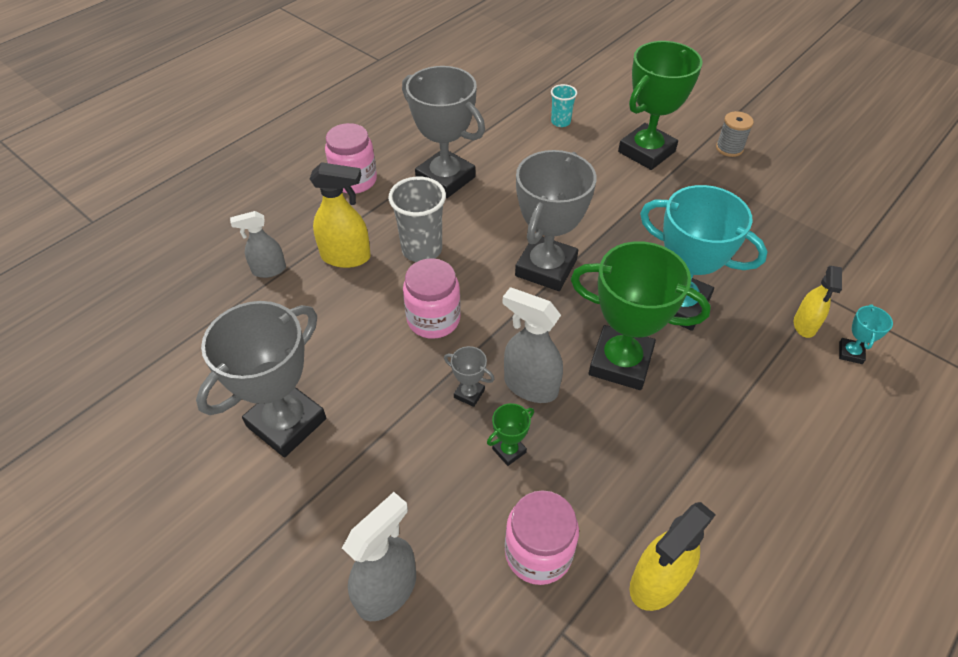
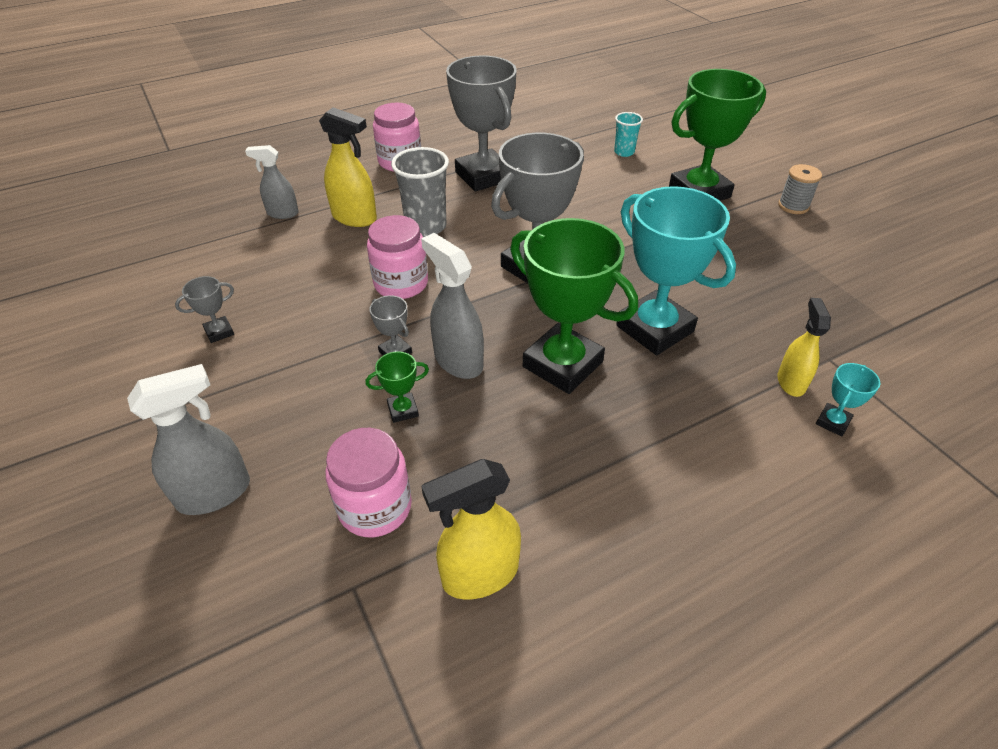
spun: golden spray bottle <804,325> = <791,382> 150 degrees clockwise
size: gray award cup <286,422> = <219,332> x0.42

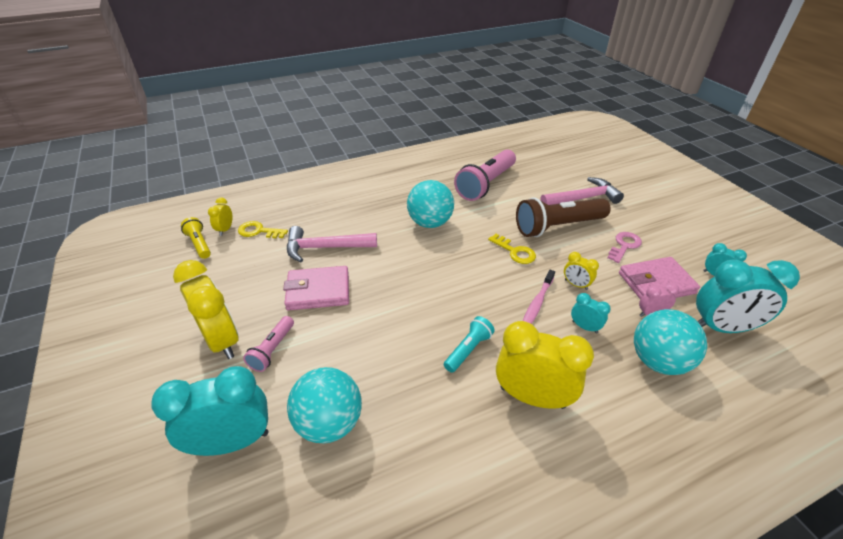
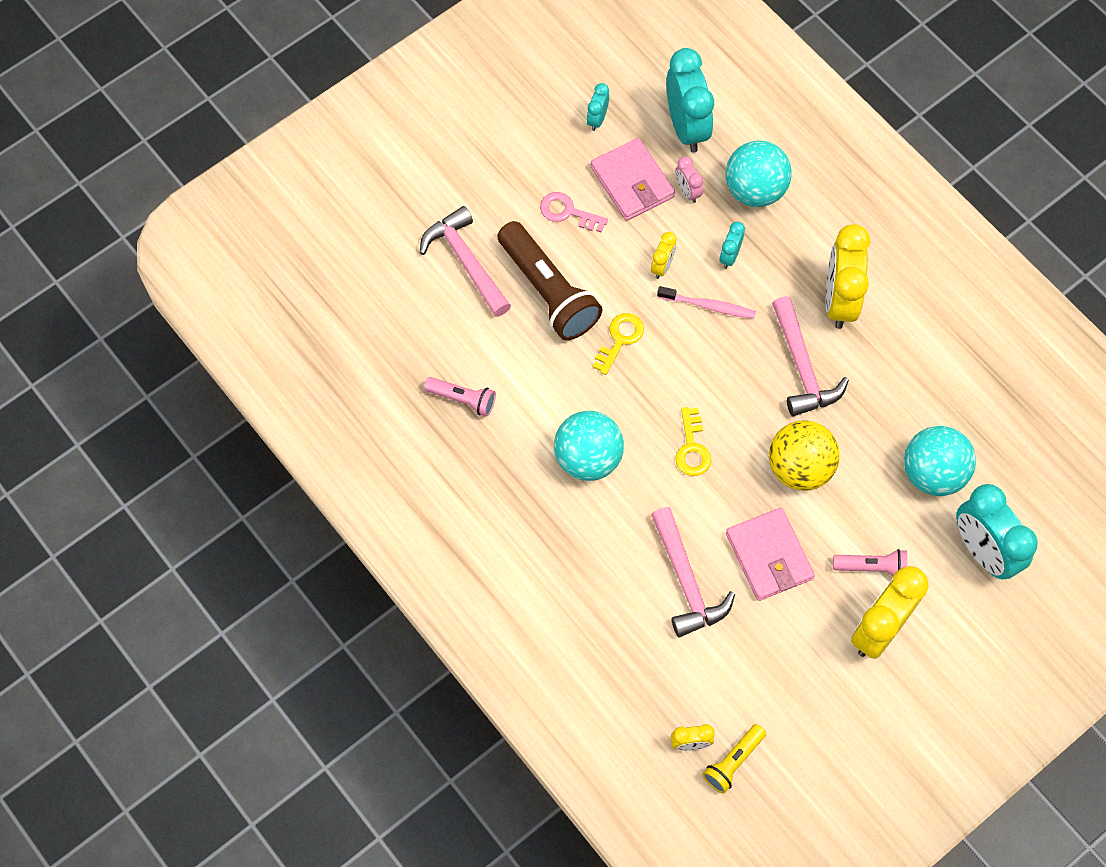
appeared: golden play ball <799,468>
relocated: golden latchkey <259,231> to <692,448>
exchanged: aqua pocket torch <468,350> to pink carpenter's hammer <802,367>
size: pink pocket torch <486,184> = <462,399> x0.51

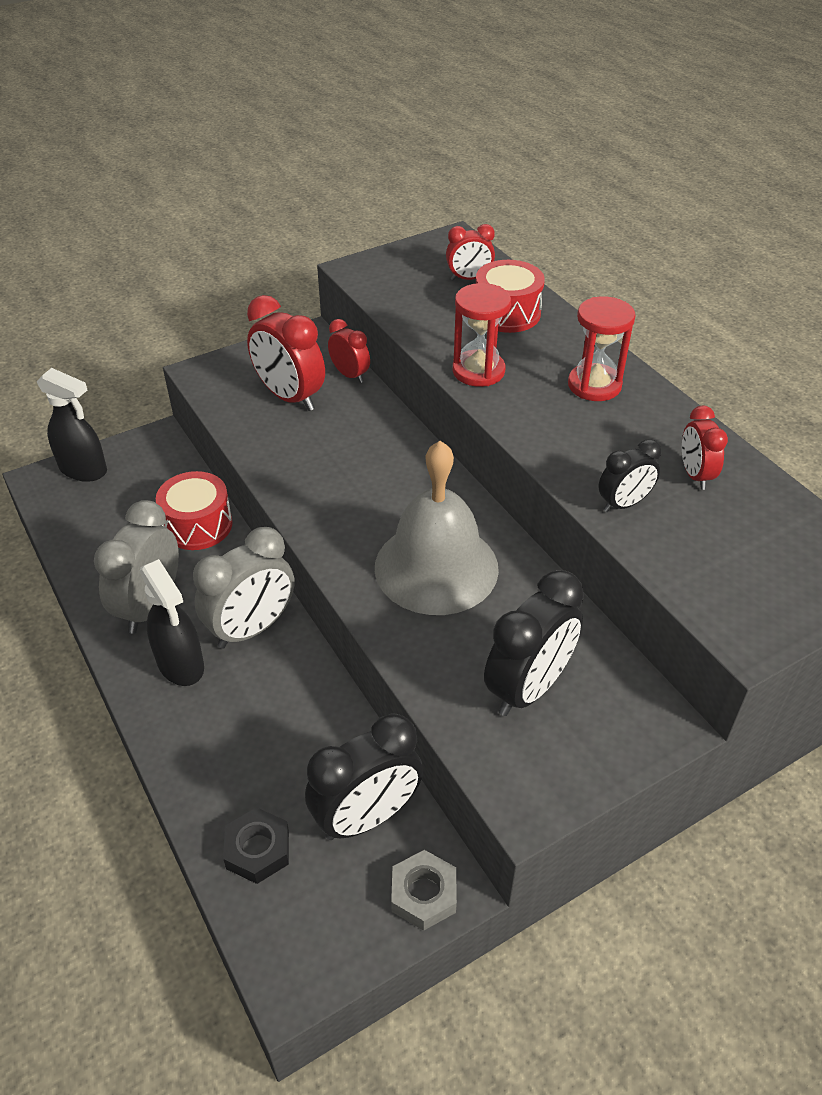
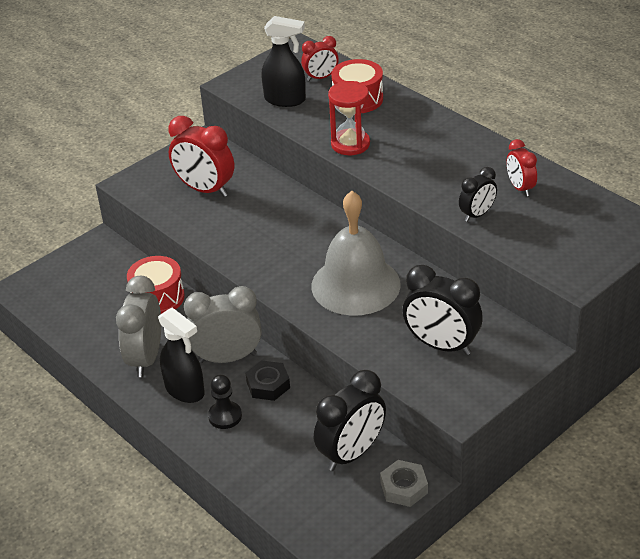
missing: red alarm clock <350,375>; red sand timer <594,385>
appeared: ebony pawn <225,416>
relocated: ebony hexagon nut <258,850> to <268,385>; ebony spray bottle <84,470> to <285,100>
spun: gray alarm clock <252,628> = <227,358> 135 degrees counterclockwise; ebony alarm clock <528,688> = <441,345> 90 degrees clockwise

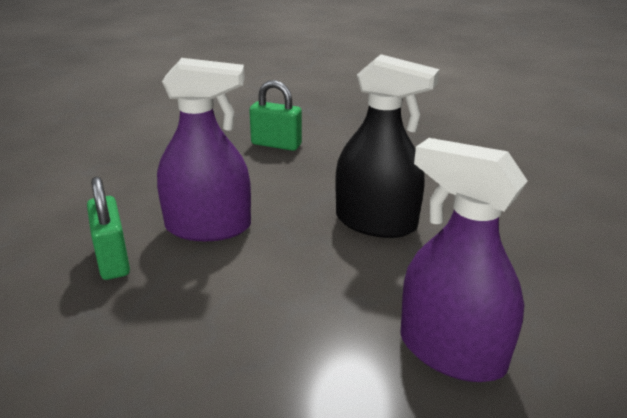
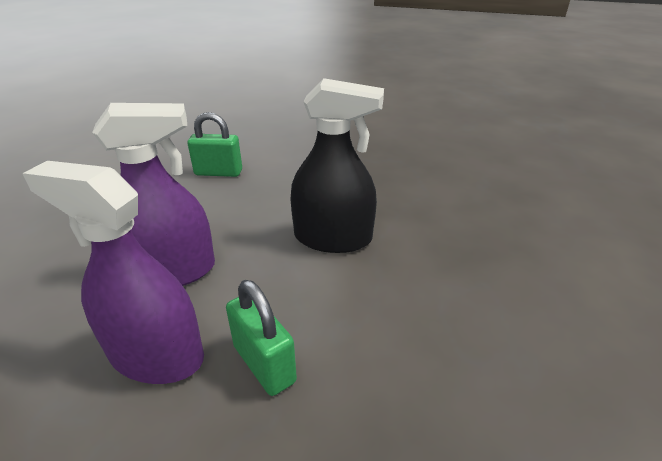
relocated: royal purple spray bottle <451,351> to <156,355>; leaf-green lock <113,260> to <264,364>

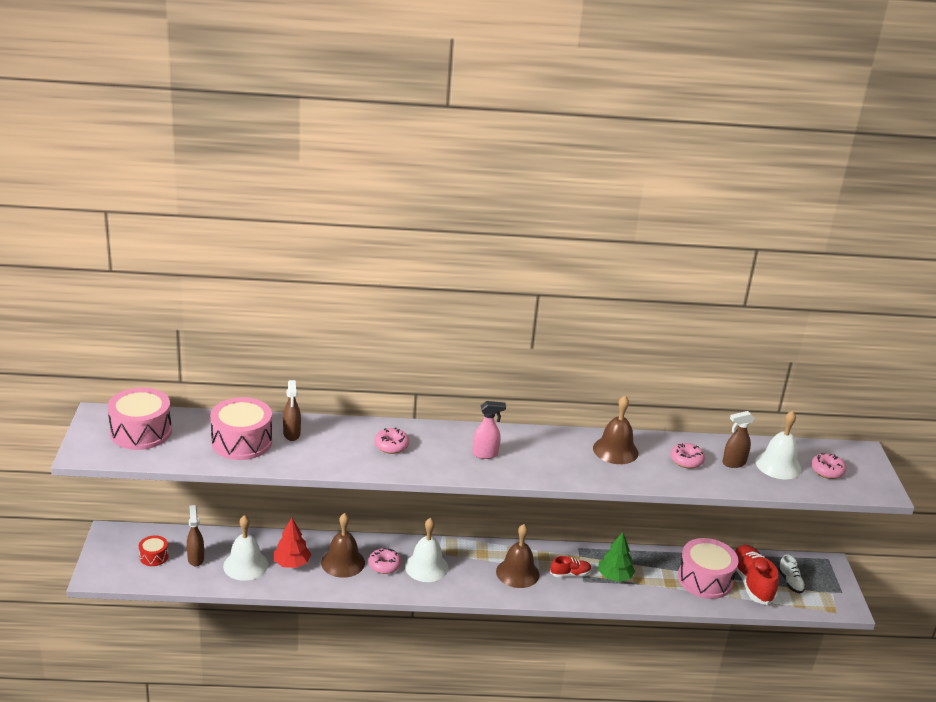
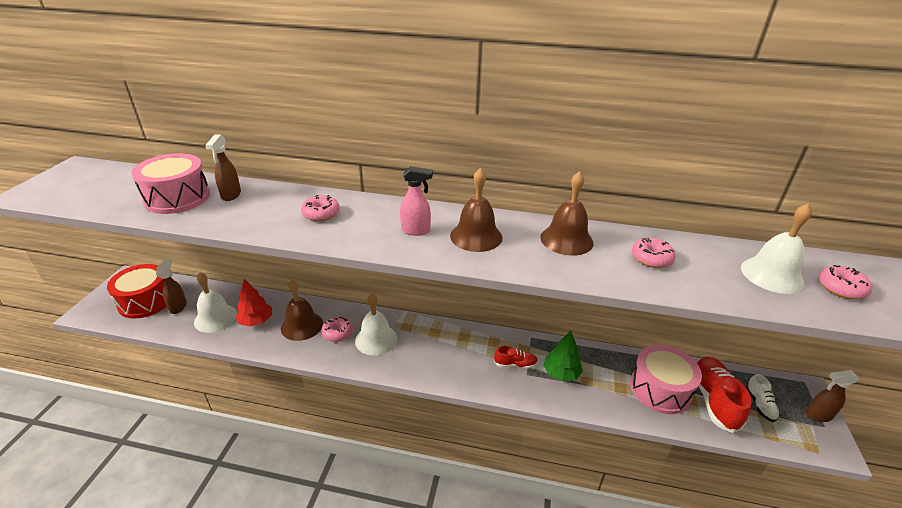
missing: pink snare drum <141,432>
relocated: russet school bell <517,573> to <476,236>; russet spray bottle <733,463> to <818,415>
size: red snare drum <154,556> = <146,301> x2.01

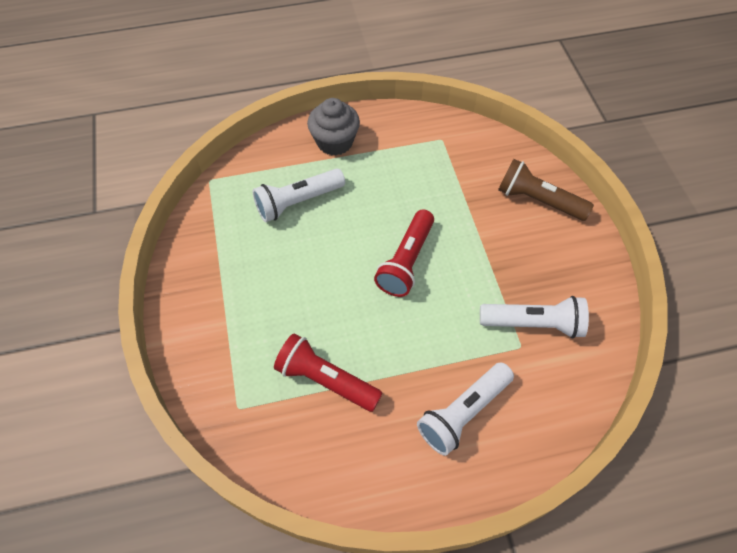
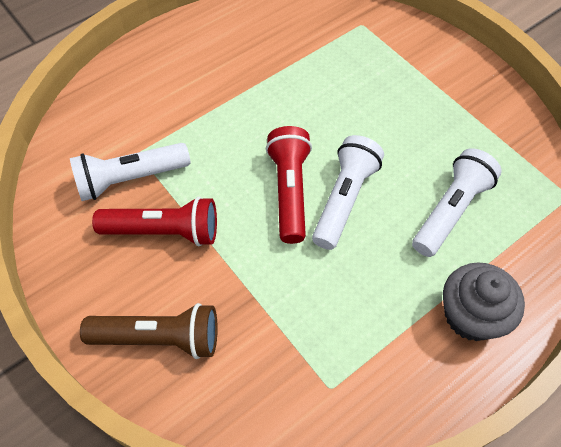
relocated: red pocket torch <326,380> to <163,231>; white pocket torch <463,412> to <344,200>

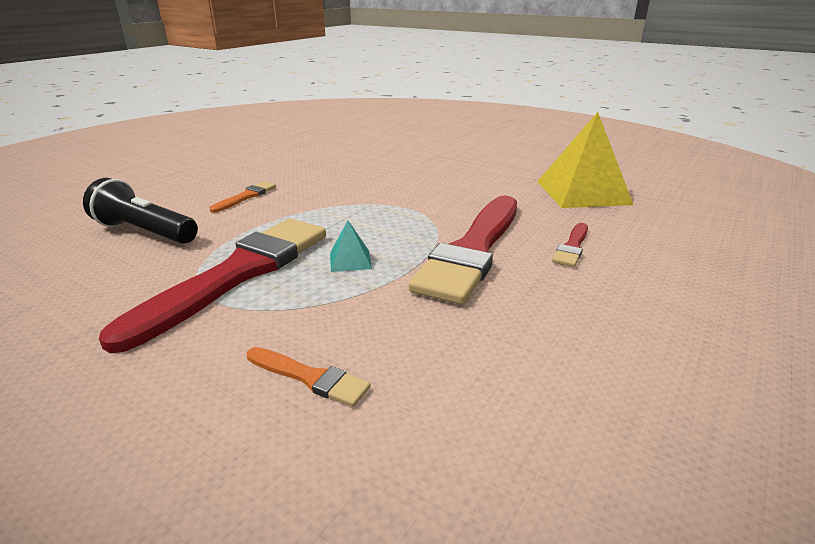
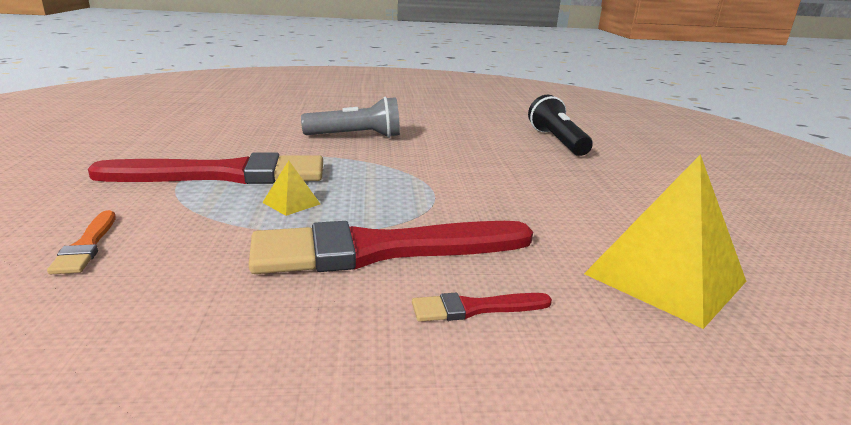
relocated: ebony pocket torch <144,232> to <557,141>
exchanged: orange brush <246,197> to gray pocket torch <356,136>
colour: aqua pyramid shape <350,260> to golden pyramid shape <291,203>

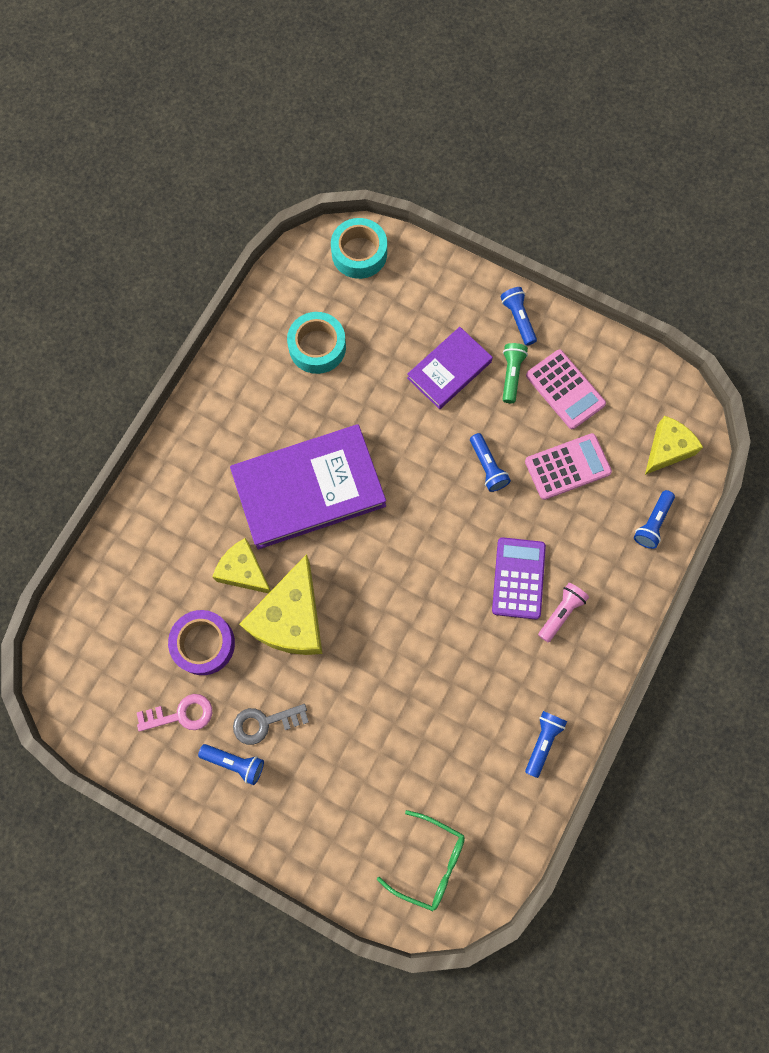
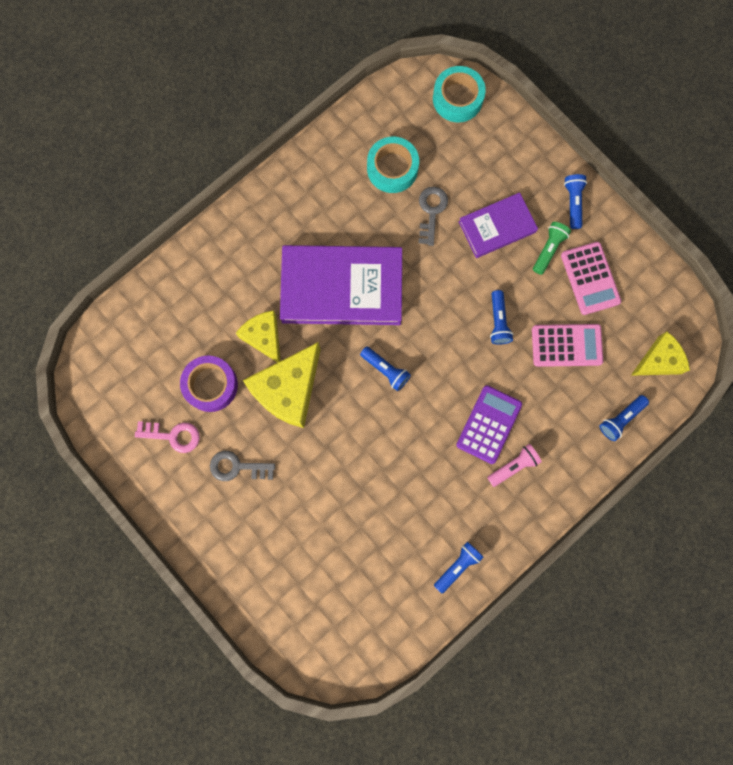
missing: leaf-green spectacles <429,862>
appeared: gray latchkey <431,212>
relocated: blue pocket torch <235,763> to <386,370>

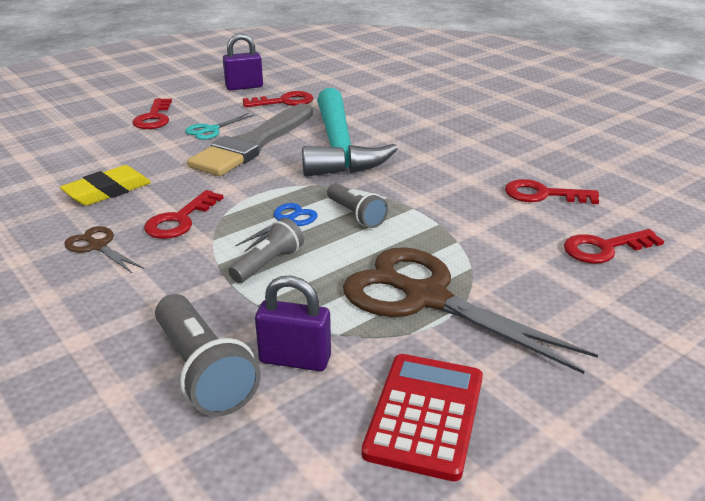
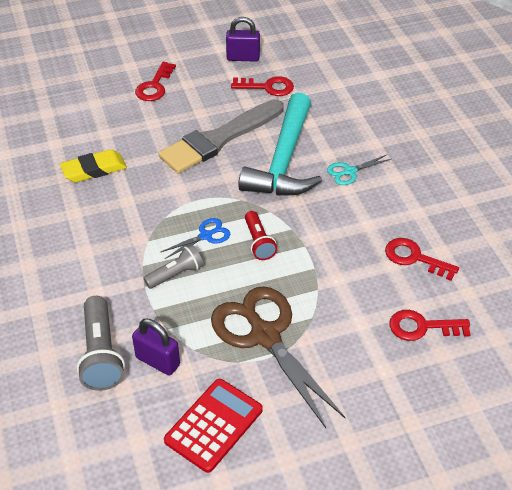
missing: russet pair of scissors <97,246>; red latchkey <180,220>
relocated: aqua pair of scissors <211,130> to <349,171>
colour: gray pocket torch <356,215> to red pocket torch <258,242>

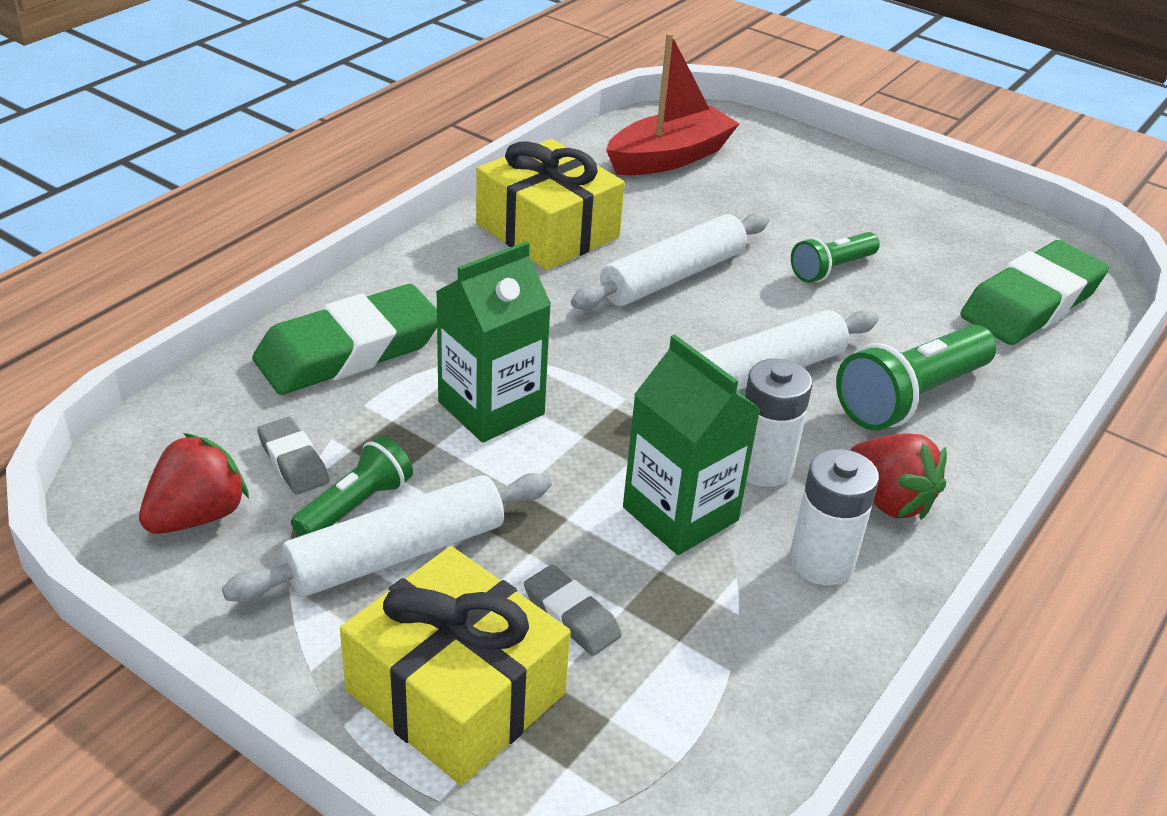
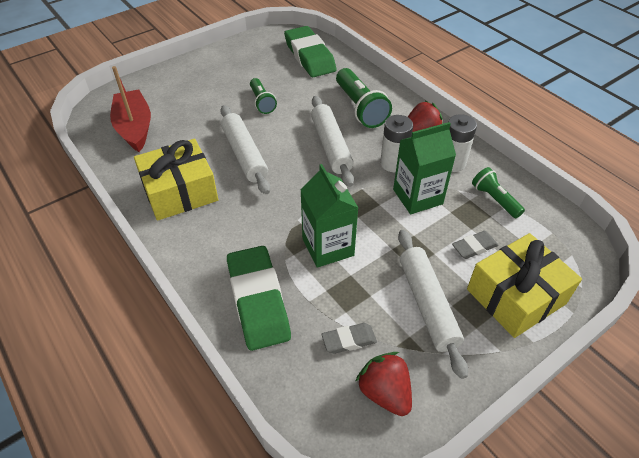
relocated: leaf-green pocket torch <355,506> to <494,199>

